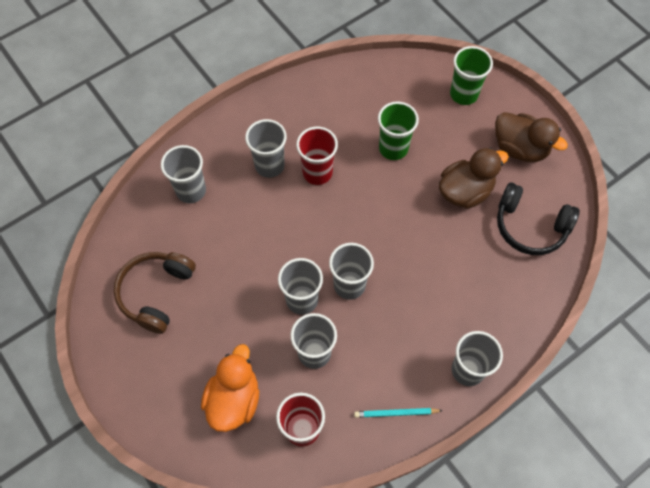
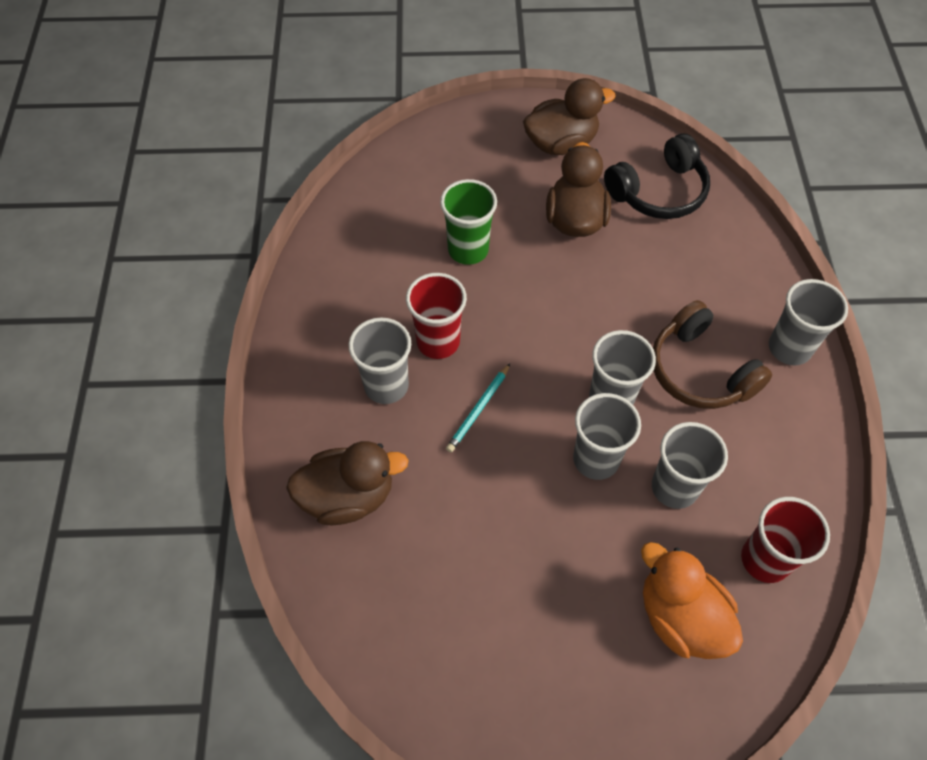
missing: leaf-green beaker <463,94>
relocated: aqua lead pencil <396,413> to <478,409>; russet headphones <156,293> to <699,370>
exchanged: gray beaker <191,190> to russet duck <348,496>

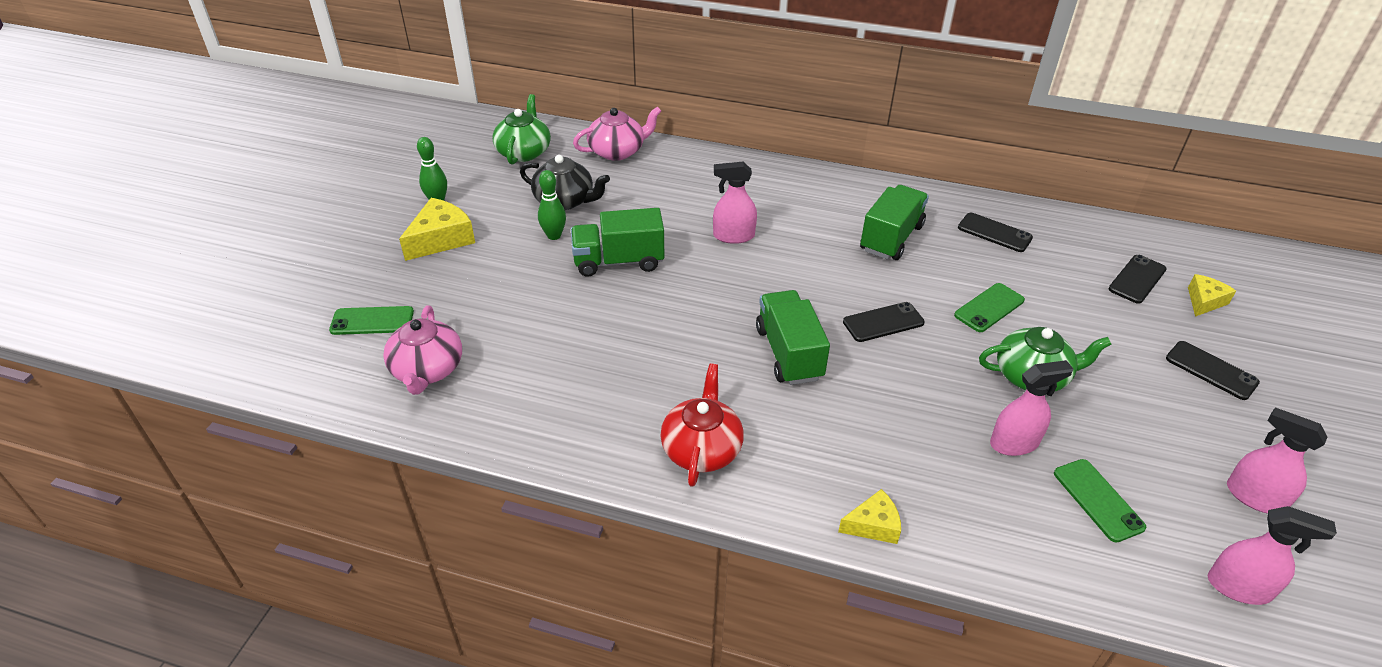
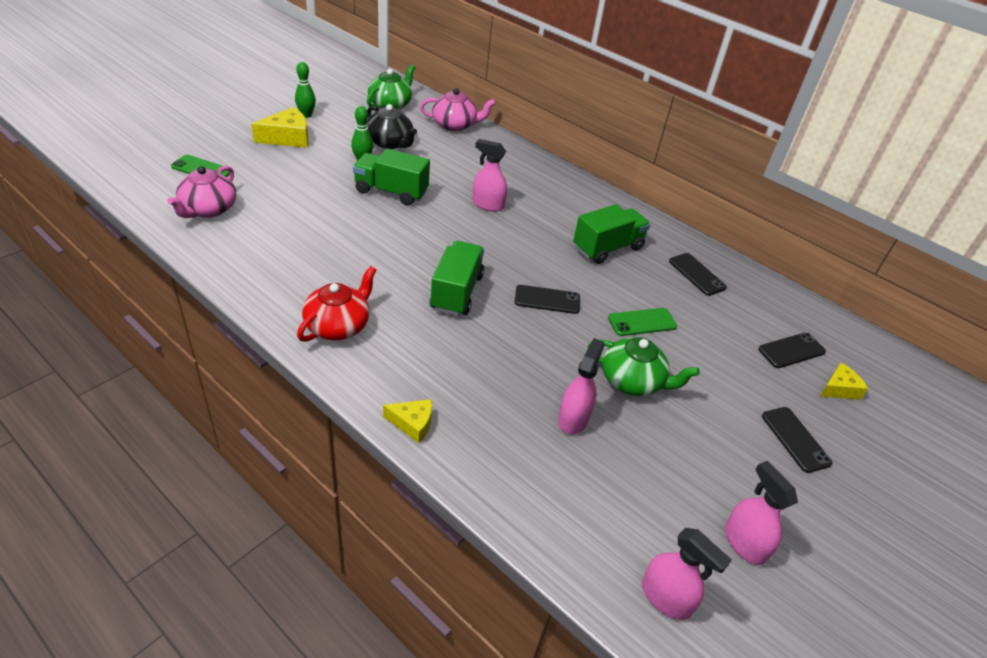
missing: leaf-green mobile phone <1098,500>
spun: pink spray bottle <1014,443> = <573,418> 75 degrees counterclockwise

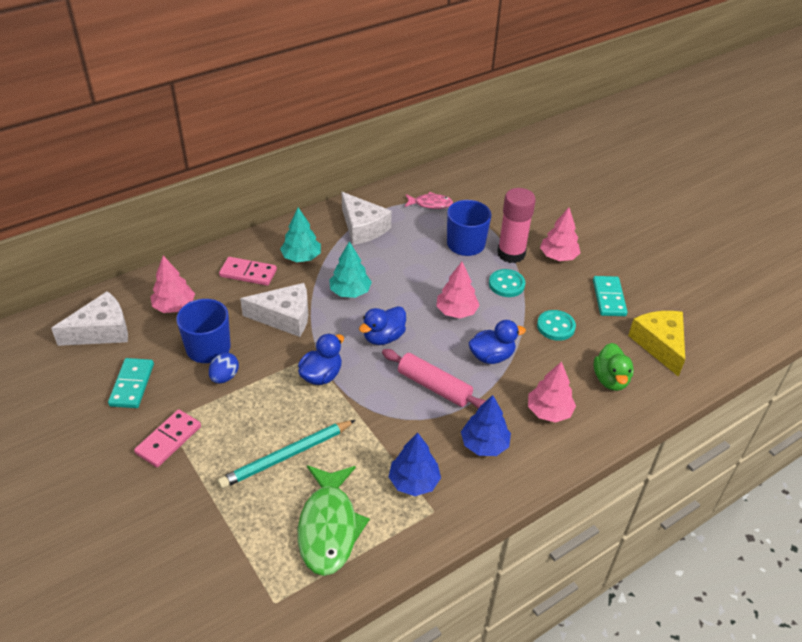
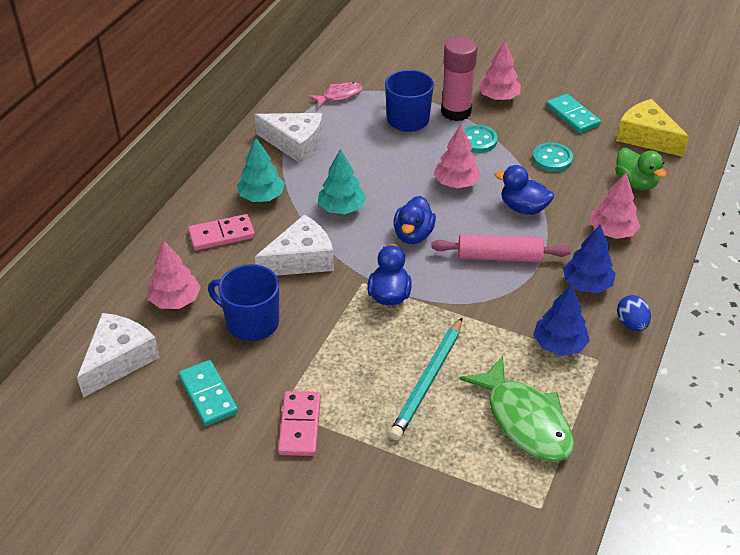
relocated: blue egg <224,377> to <631,324>
spun: blue duck <491,356> = <523,208> 105 degrees counterclockwise

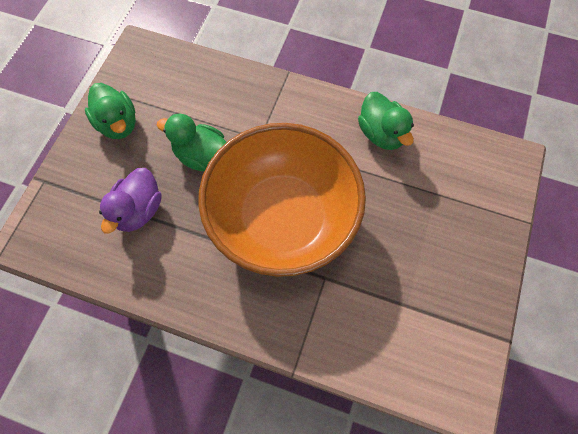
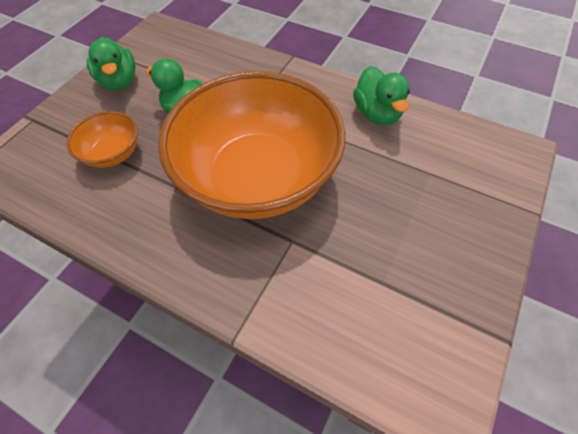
exchanged: royal purple duck <138,210> to orange serving bowl <113,154>

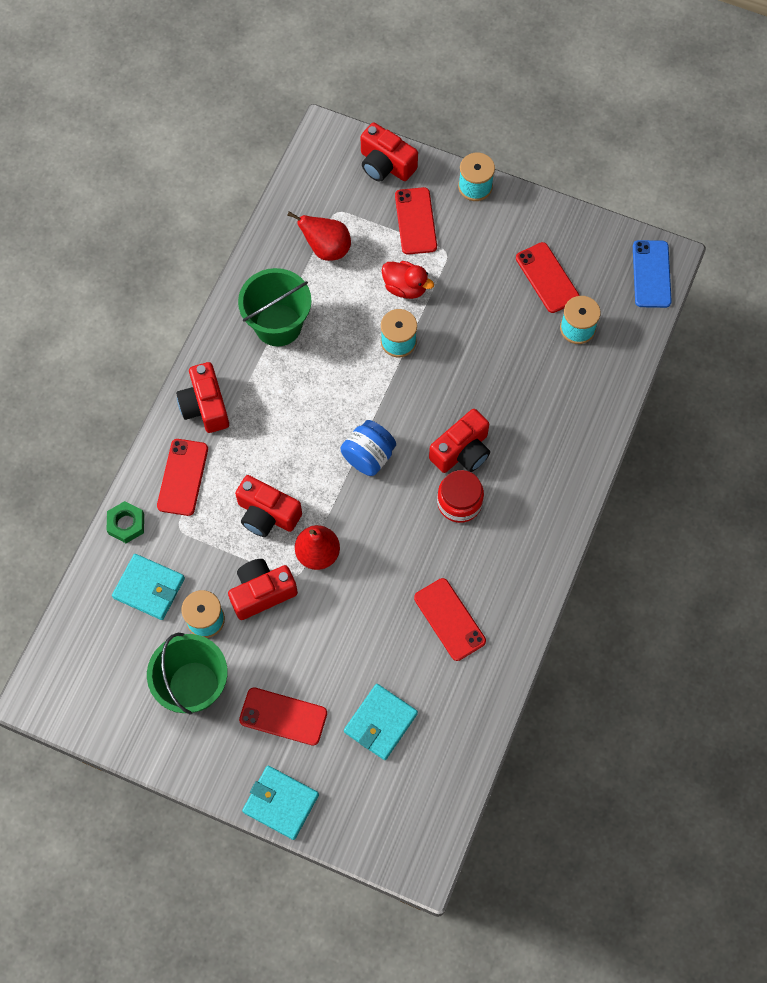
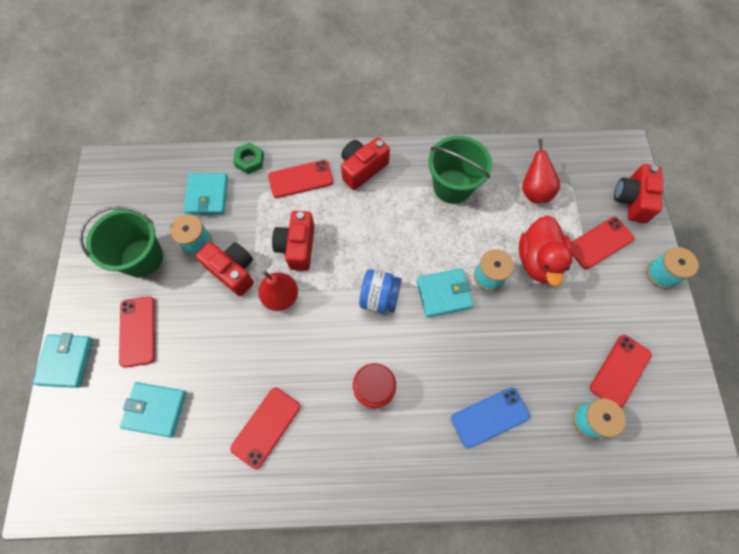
missing: red photo camera <462,451>
appeared: aqua billfold <443,293>
relocated: blue mobile phone <651,274> to <490,417>
size: red duck <405,287> = <538,261> x1.51

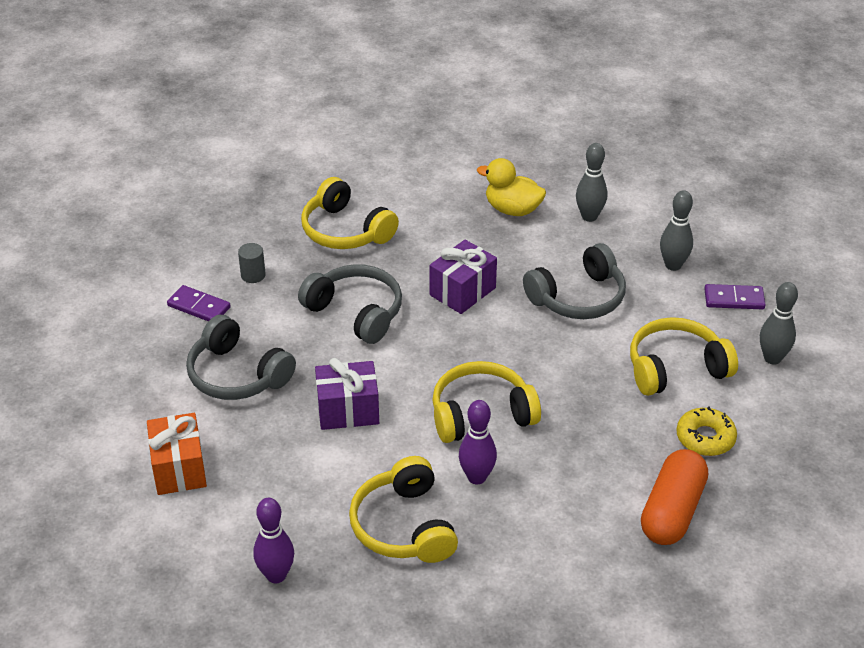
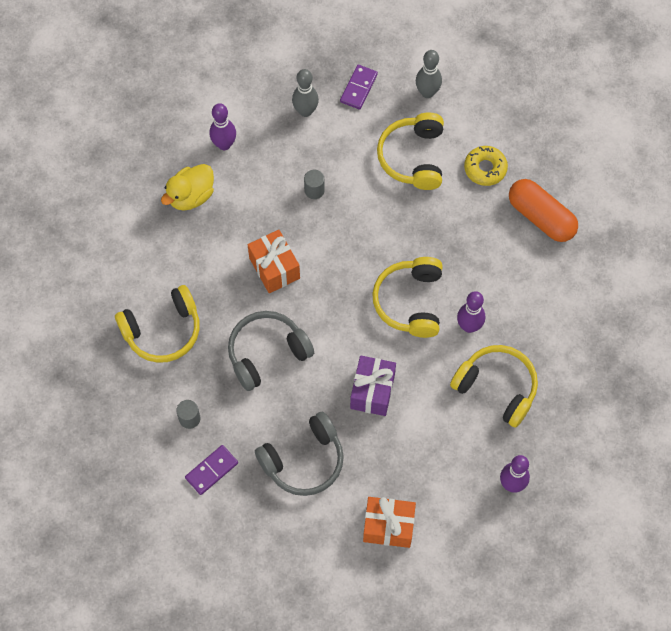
exchanged: gray headphones <578,297> to gray cylinder <314,190>
colour: gray skittle <589,216> to royal purple skittle <224,144>; royal purple wrapped gift <462,291> to orange wrapped gift <274,268>
spun: golden headphones <404,526> = <496,388> 150 degrees counterclockwise

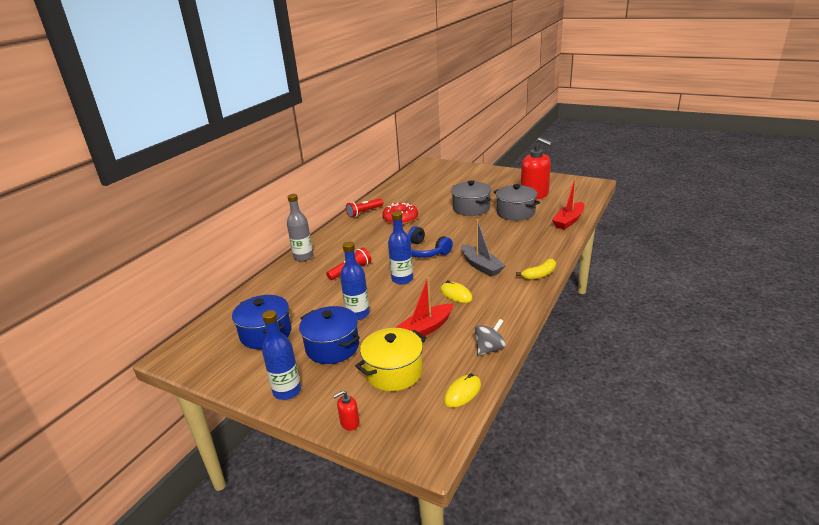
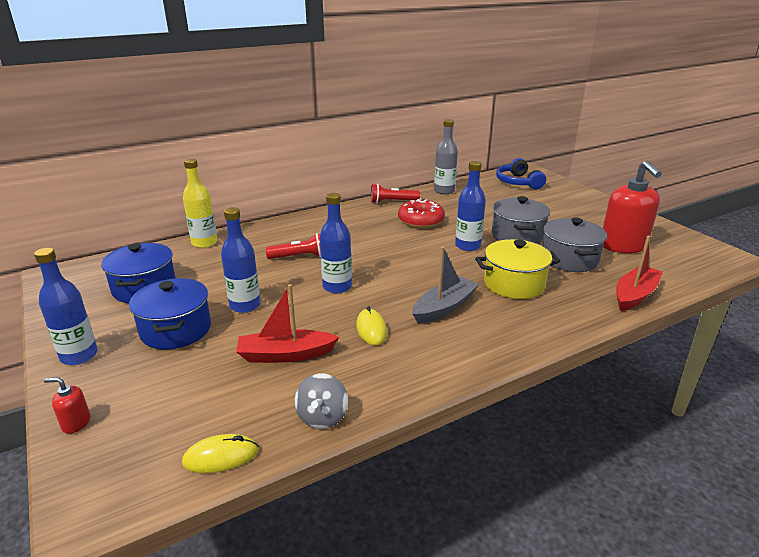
missing: golden banana <539,275>
appeared: golden drink bottle <204,243>; blue drink bottle <467,246>
relocated: gray drink bottle <303,257> to <444,191>; golden cooking pot <394,372> to <514,284>; blue headphones <424,251> to <518,182>
spun: gray whirligig <489,349> = <322,417> 105 degrees clockwise; gray toy boat <481,266> = <444,308> 135 degrees counterclockwise; red toy boat <569,221> = <635,295> 150 degrees clockwise

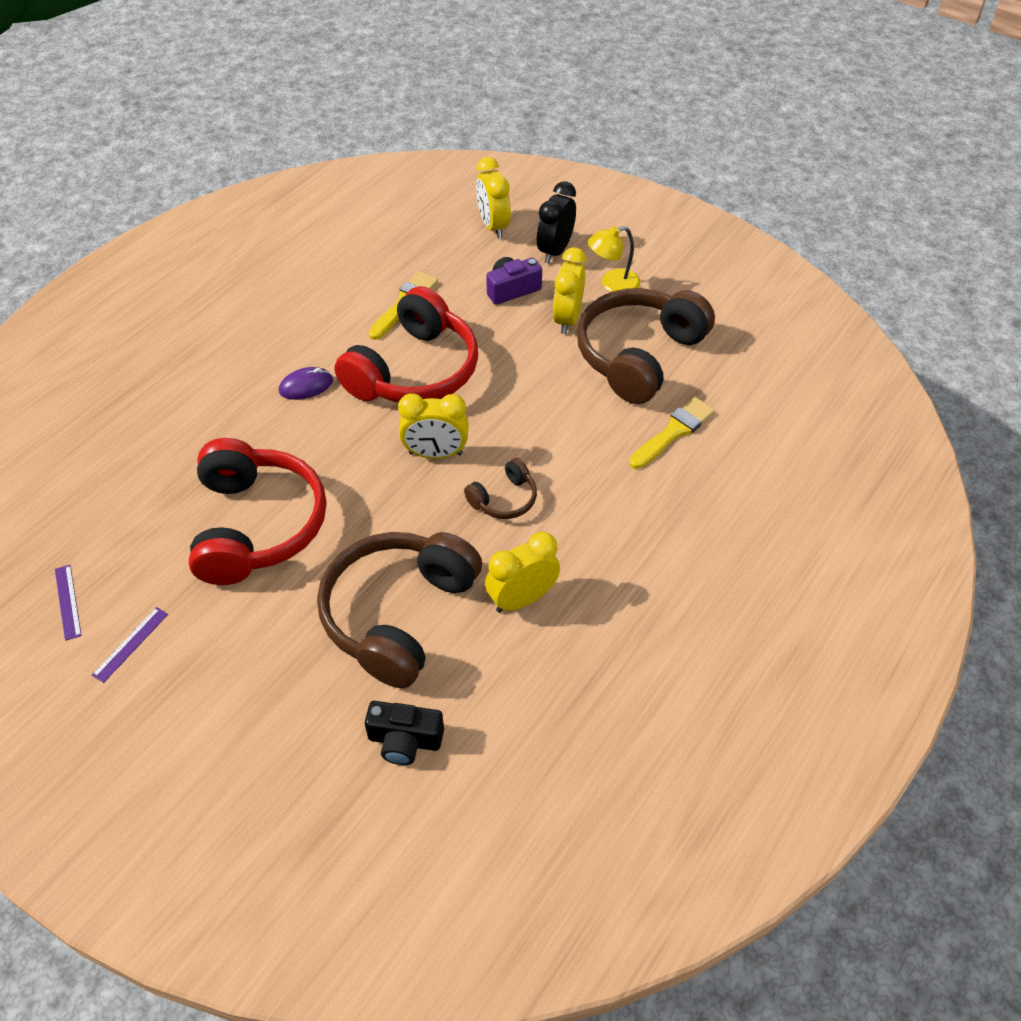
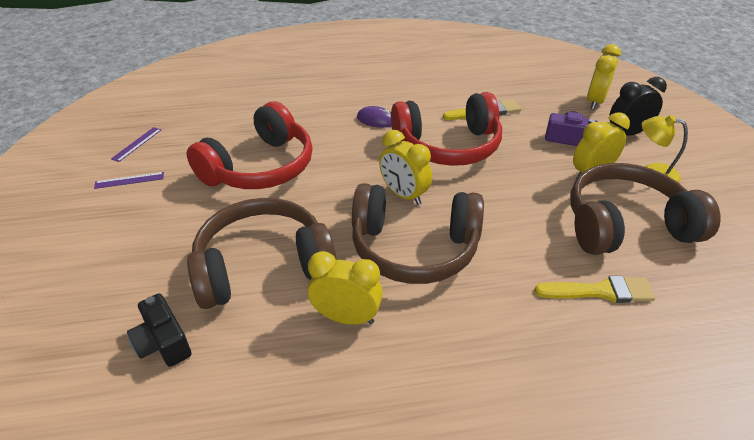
size: russet headphones <504,499> = <414,248> x2.16

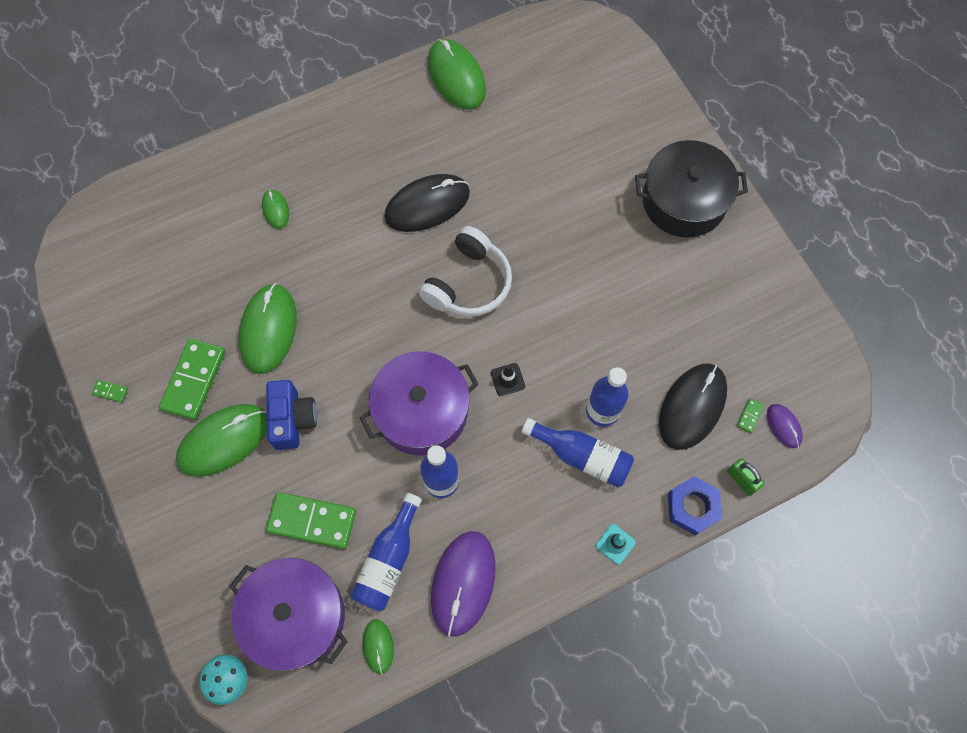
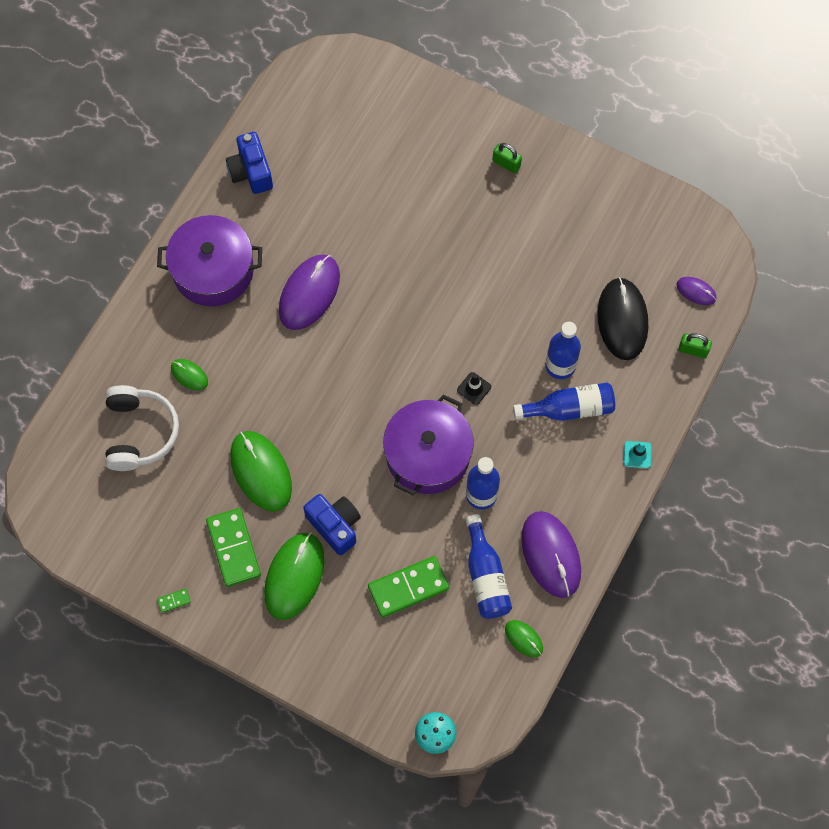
missing: blue hexagon nut <692,507>; leaf-green domino <749,416>
relocated: white headphones <468,283> to <140,432>; royal purple cooking pot <295,616> to <213,270>
exchanged: leaf-green PC mouse <456,77> to blue photo camera <251,172>; ebony cooking pot <684,201> to leaf-green lock <506,164>
colour: ebony PC mouse <427,205> to royal purple PC mouse <309,293>

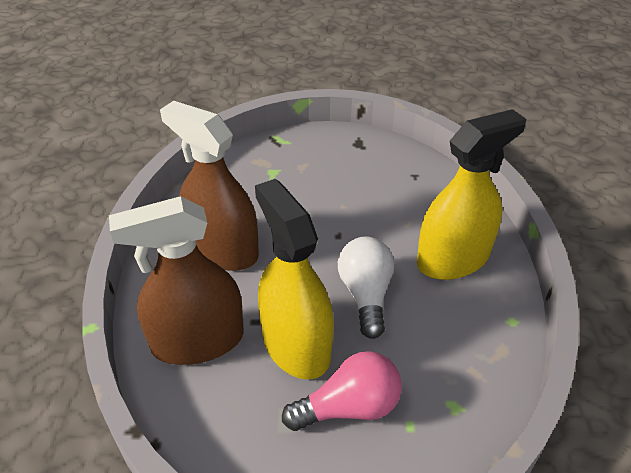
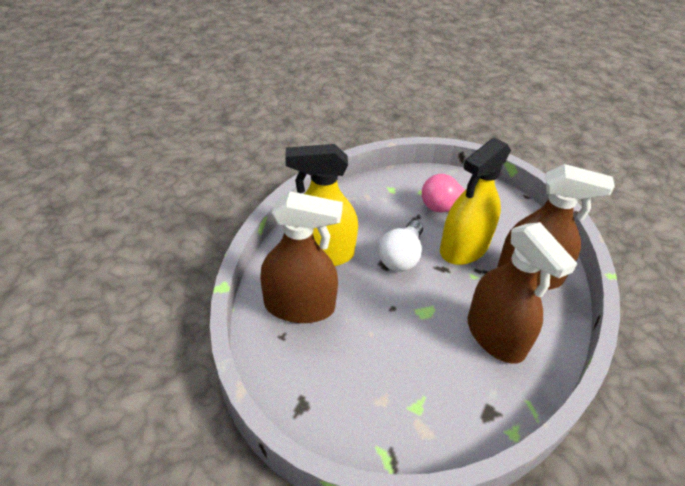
appeared: russet spray bottle <299,306>
spun: golden spray bottle <296,344> = <464,247> 45 degrees clockwise

